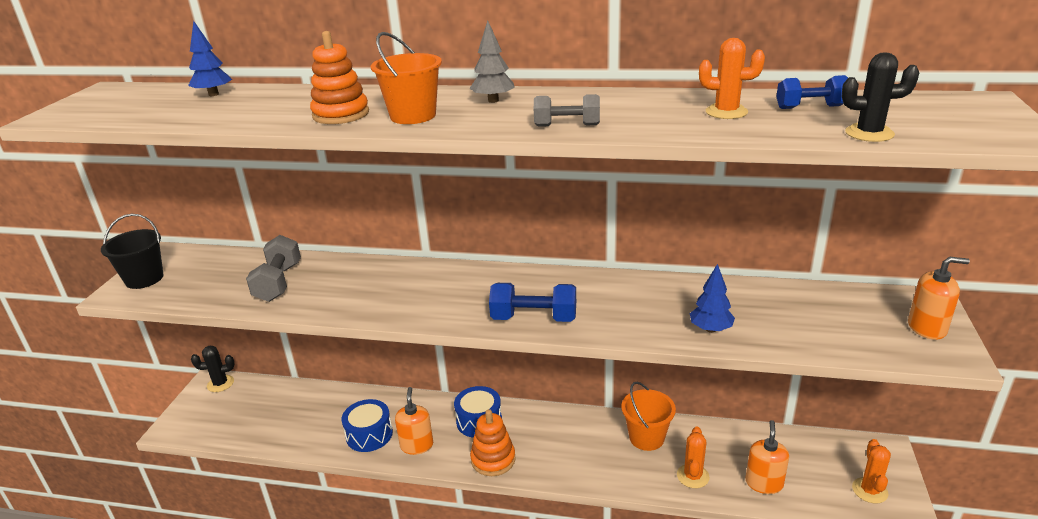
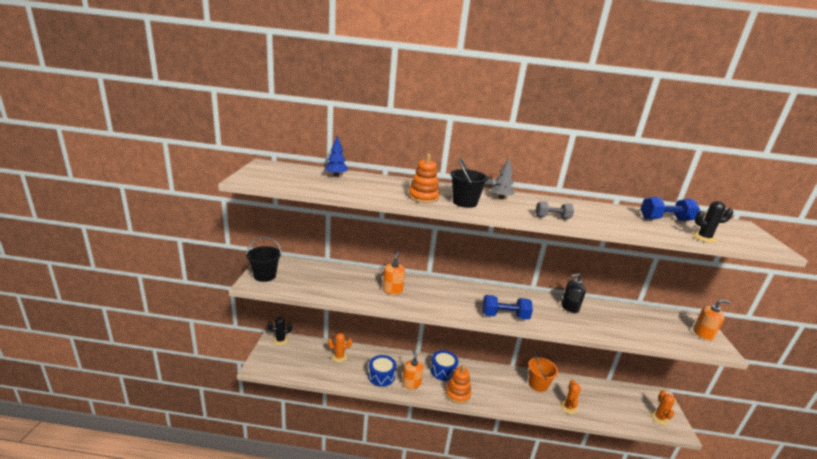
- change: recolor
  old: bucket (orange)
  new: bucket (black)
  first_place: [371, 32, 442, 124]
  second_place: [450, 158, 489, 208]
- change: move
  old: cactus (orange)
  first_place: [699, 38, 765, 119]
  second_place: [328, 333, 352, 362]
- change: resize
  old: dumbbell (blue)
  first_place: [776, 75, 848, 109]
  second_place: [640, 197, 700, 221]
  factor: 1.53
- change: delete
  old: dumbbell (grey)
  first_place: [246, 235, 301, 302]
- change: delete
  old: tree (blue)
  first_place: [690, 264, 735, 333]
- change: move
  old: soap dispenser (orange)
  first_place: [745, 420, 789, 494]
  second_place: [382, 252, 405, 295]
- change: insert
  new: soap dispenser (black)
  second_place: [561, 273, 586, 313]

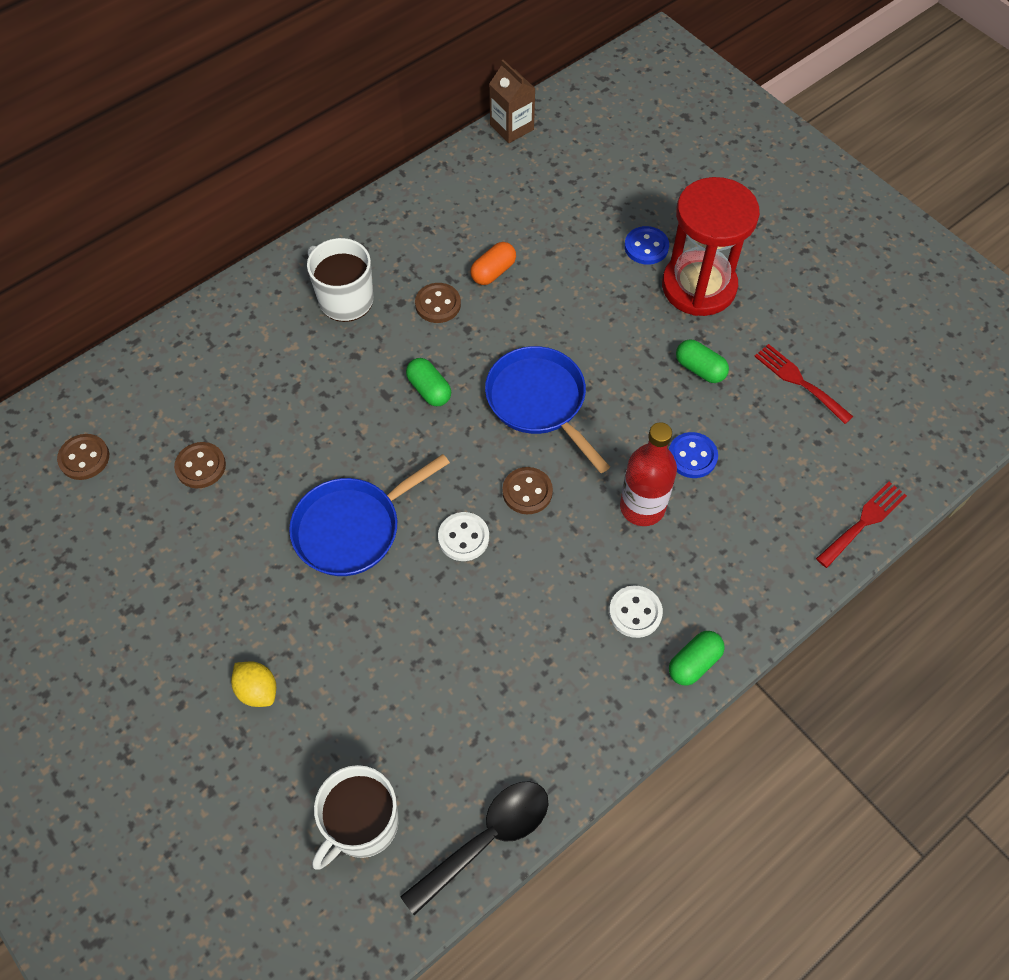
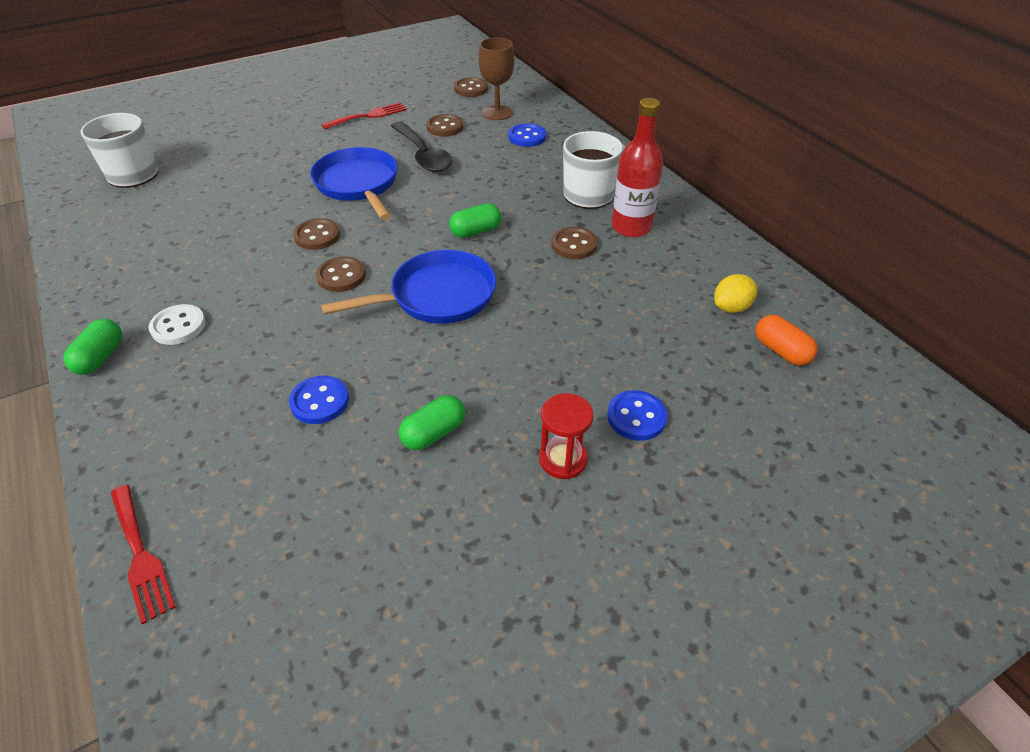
- change: delete
  old: carton (brown)
  first_place: [489, 60, 536, 143]
- change: resize
  old: hourglass (red)
  first_place: [662, 177, 760, 316]
  second_place: [539, 393, 594, 479]
  factor: 0.47
- change: move
  old: capsule (orange)
  first_place: [470, 242, 516, 285]
  second_place: [755, 315, 818, 366]
- change: move
  old: fork (red)
  first_place: [754, 344, 853, 424]
  second_place: [321, 102, 407, 129]
- change: move
  old: bottle (red)
  first_place: [620, 422, 677, 526]
  second_place: [612, 98, 663, 238]
- change: recolor
  old: button (white)
  new: button (brown)
  first_place: [438, 512, 489, 561]
  second_place: [293, 218, 340, 250]
- change: rotate
  old: capsule (green)
  first_place: [669, 631, 725, 686]
  second_place: [63, 319, 122, 375]
  degrees: 45
- change: move
  old: lemon (yellow)
  first_place: [231, 661, 276, 707]
  second_place: [714, 274, 757, 313]
- change: move
  old: spoon (black)
  first_place: [400, 781, 549, 915]
  second_place: [391, 121, 452, 172]
- change: insert
  new: goblet (brown)
  second_place: [478, 37, 514, 120]
- change: insert
  new: button (blue)
  second_place: [509, 123, 546, 147]

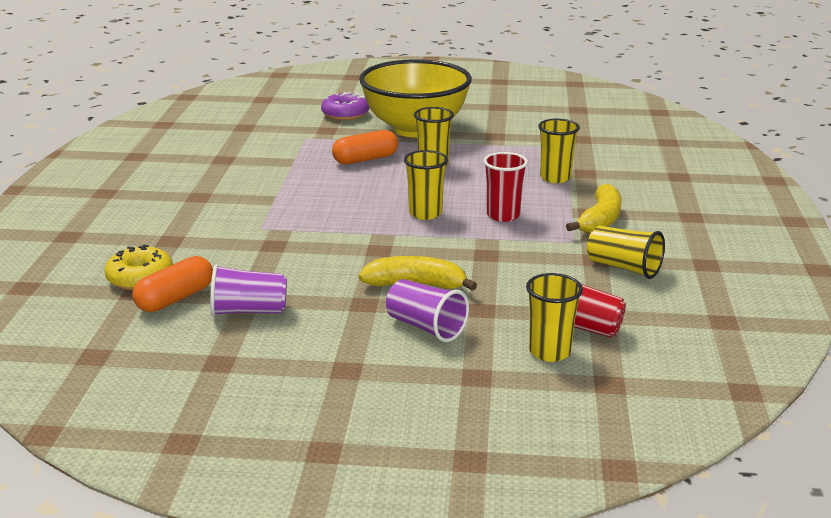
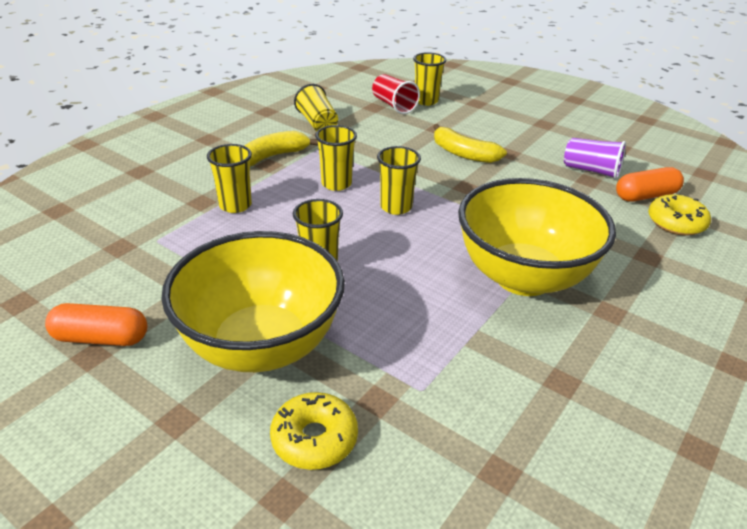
- change: recolor
  old: donut (purple)
  new: donut (yellow)
  first_place: [321, 92, 369, 120]
  second_place: [270, 392, 358, 470]
- change: move
  old: capsule (orange)
  first_place: [332, 130, 398, 164]
  second_place: [45, 303, 147, 346]
- change: recolor
  old: cup (red)
  new: cup (yellow)
  first_place: [483, 152, 528, 222]
  second_place: [315, 125, 357, 191]
- change: delete
  old: cup (purple)
  first_place: [386, 279, 469, 342]
- change: insert
  new: bowl (yellow)
  second_place: [458, 178, 616, 296]

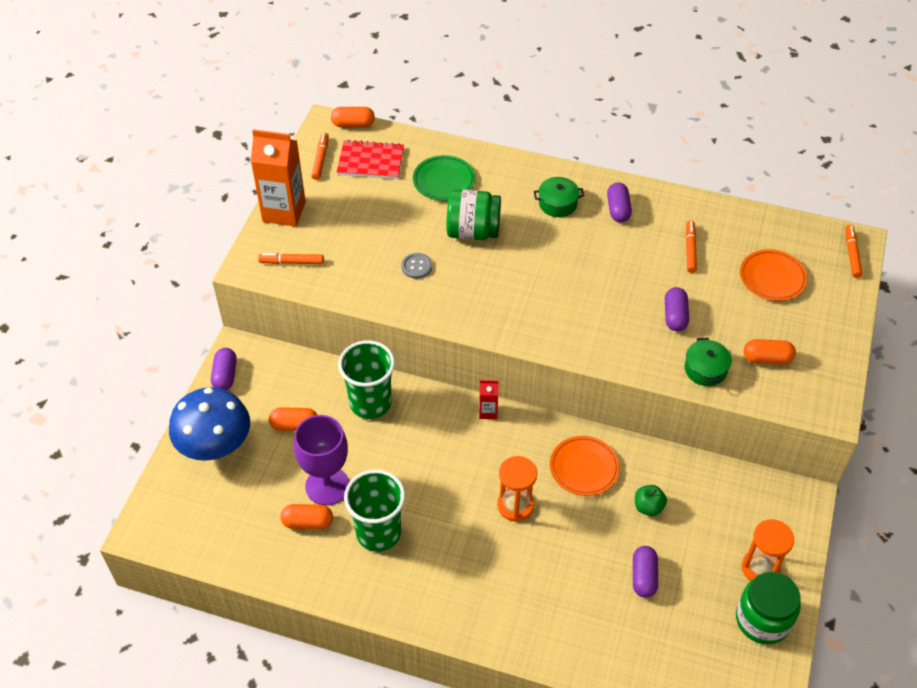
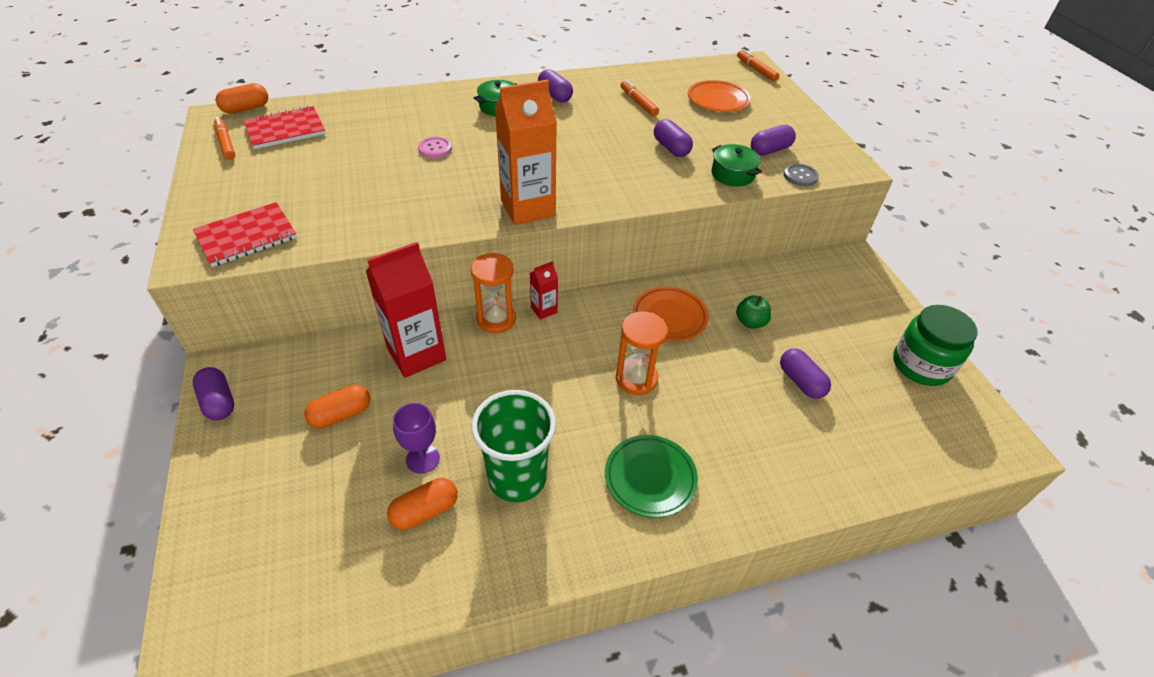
- change: move
  old: carton (orange)
  first_place: [251, 129, 306, 227]
  second_place: [495, 80, 557, 225]
- change: move
  old: plate (green)
  first_place: [413, 155, 475, 201]
  second_place: [605, 435, 698, 518]
- change: replace
  old: jar (green)
  new: button (pink)
  first_place: [446, 189, 501, 240]
  second_place: [418, 137, 452, 158]
- change: replace
  old: marker (orange)
  new: notebook (red)
  first_place: [258, 253, 324, 264]
  second_place: [193, 202, 297, 267]
- change: move
  old: button (grey)
  first_place: [401, 253, 432, 279]
  second_place: [784, 164, 819, 186]
- change: recolor
  old: capsule (orange)
  new: capsule (purple)
  first_place: [744, 339, 796, 364]
  second_place: [751, 125, 796, 156]
- change: replace
  old: cup (green)
  new: carton (red)
  first_place: [338, 340, 395, 419]
  second_place: [366, 242, 446, 378]
- change: delete
  old: mushroom (blue)
  first_place: [169, 387, 250, 461]
- change: resize
  old: goblet (purple)
  first_place: [294, 415, 349, 505]
  second_place: [393, 403, 440, 474]
  factor: 0.58
- change: move
  old: hourglass (orange)
  first_place: [742, 519, 794, 581]
  second_place: [471, 253, 516, 333]

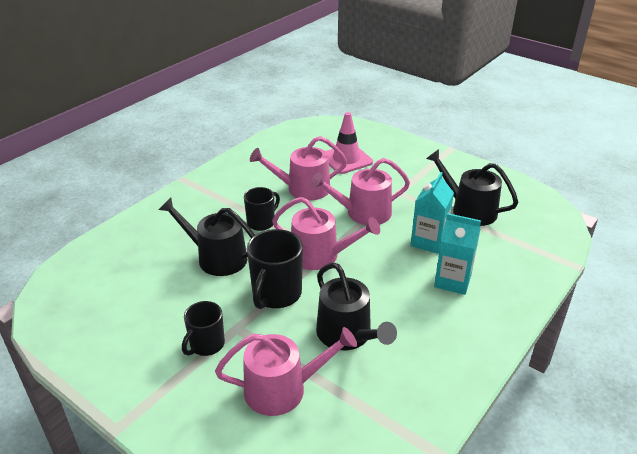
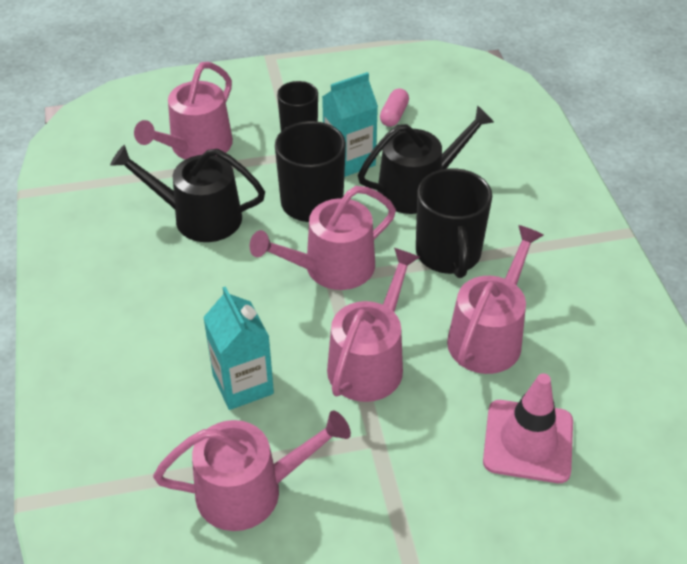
- change: recolor
  old: watering can (black)
  new: watering can (pink)
  first_place: [426, 149, 518, 226]
  second_place: [153, 411, 351, 531]
- change: resize
  old: mug (black)
  first_place: [244, 187, 280, 231]
  second_place: [416, 168, 492, 278]
  factor: 1.57
- change: move
  old: carton (turquoise)
  first_place: [434, 213, 481, 295]
  second_place: [322, 72, 378, 177]
- change: insert
  new: capsule (pink)
  second_place: [380, 89, 409, 127]

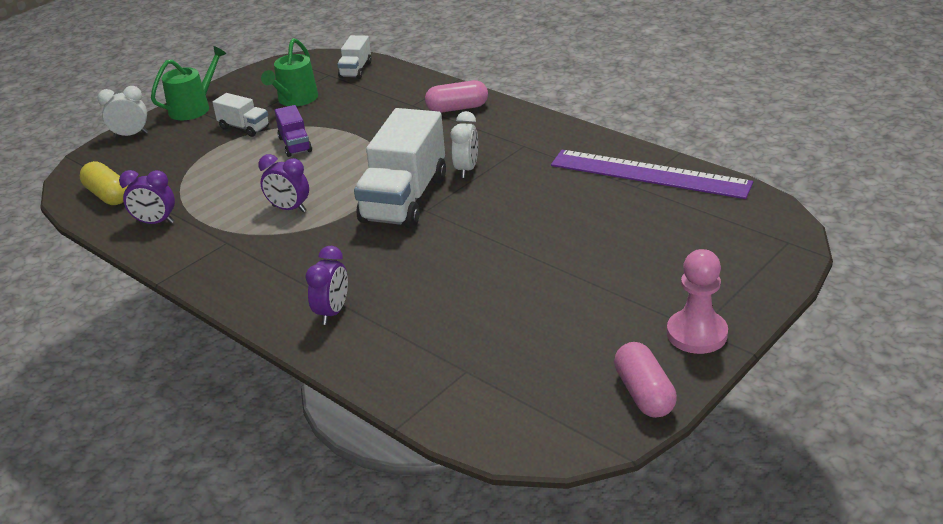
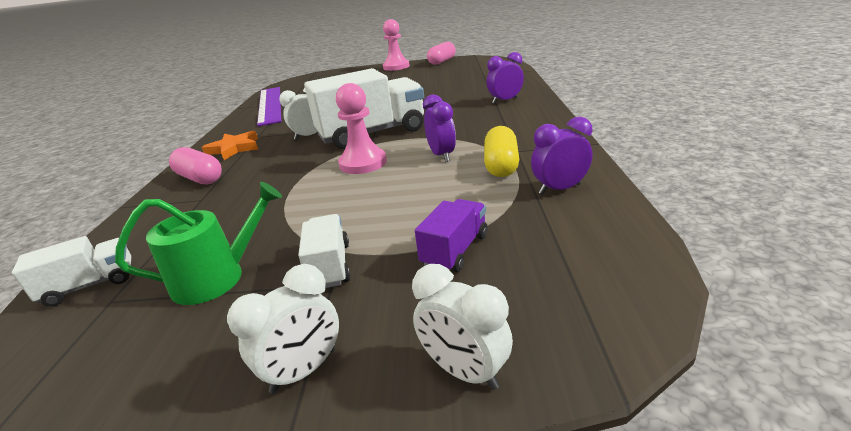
- change: replace
  old: watering can (green)
  new: clock (white)
  first_place: [151, 46, 227, 120]
  second_place: [227, 264, 339, 394]
- change: move
  old: truck (purple)
  first_place: [274, 105, 312, 157]
  second_place: [415, 199, 488, 272]
- change: move
  old: capsule (yellow)
  first_place: [80, 161, 128, 205]
  second_place: [484, 126, 519, 177]
- change: rotate
  old: clock (purple)
  first_place: [119, 170, 175, 224]
  second_place: [531, 117, 592, 195]
  degrees: -75
- change: insert
  new: pawn (pink)
  second_place: [336, 83, 387, 174]
- change: insert
  new: star (orange)
  second_place: [202, 131, 258, 160]

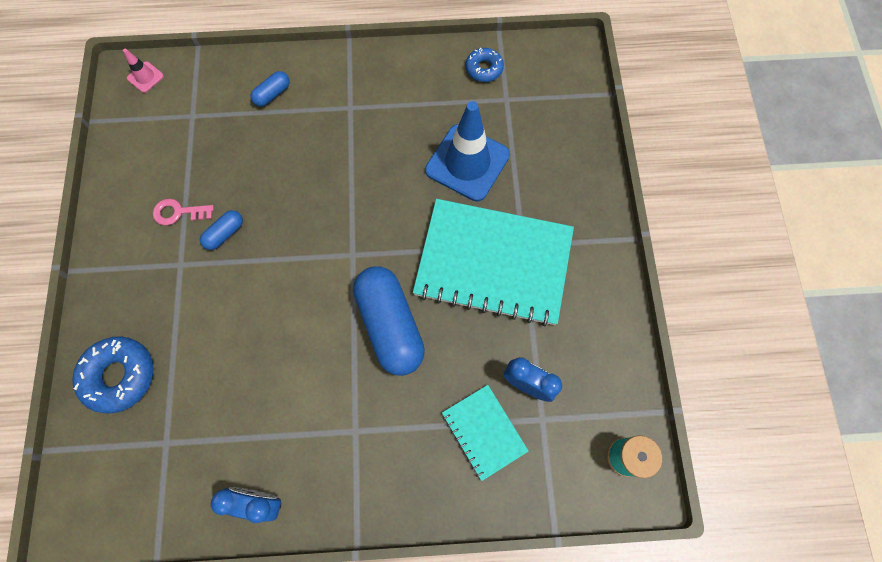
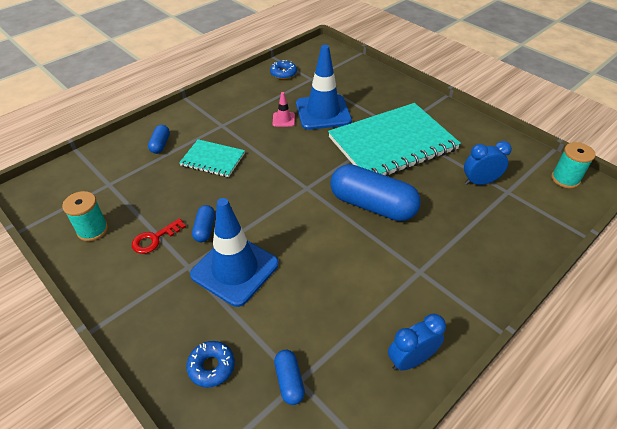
- change: move
  old: traffic cone (pink)
  first_place: [123, 49, 164, 93]
  second_place: [273, 92, 295, 127]
- change: recolor
  old: key (pink)
  new: key (red)
  first_place: [153, 199, 214, 225]
  second_place: [132, 218, 186, 254]
- change: resize
  old: donut (blue)
  first_place: [72, 336, 154, 414]
  second_place: [186, 341, 235, 387]
  factor: 0.6
- change: move
  old: notebook (turquoise)
  first_place: [442, 385, 529, 481]
  second_place: [179, 139, 245, 177]
- change: insert
  new: spool (turquoise)
  second_place: [62, 191, 108, 241]
- change: insert
  new: traffic cone (blue)
  second_place: [190, 198, 279, 307]
- change: insert
  new: capsule (blue)
  second_place: [274, 350, 305, 405]

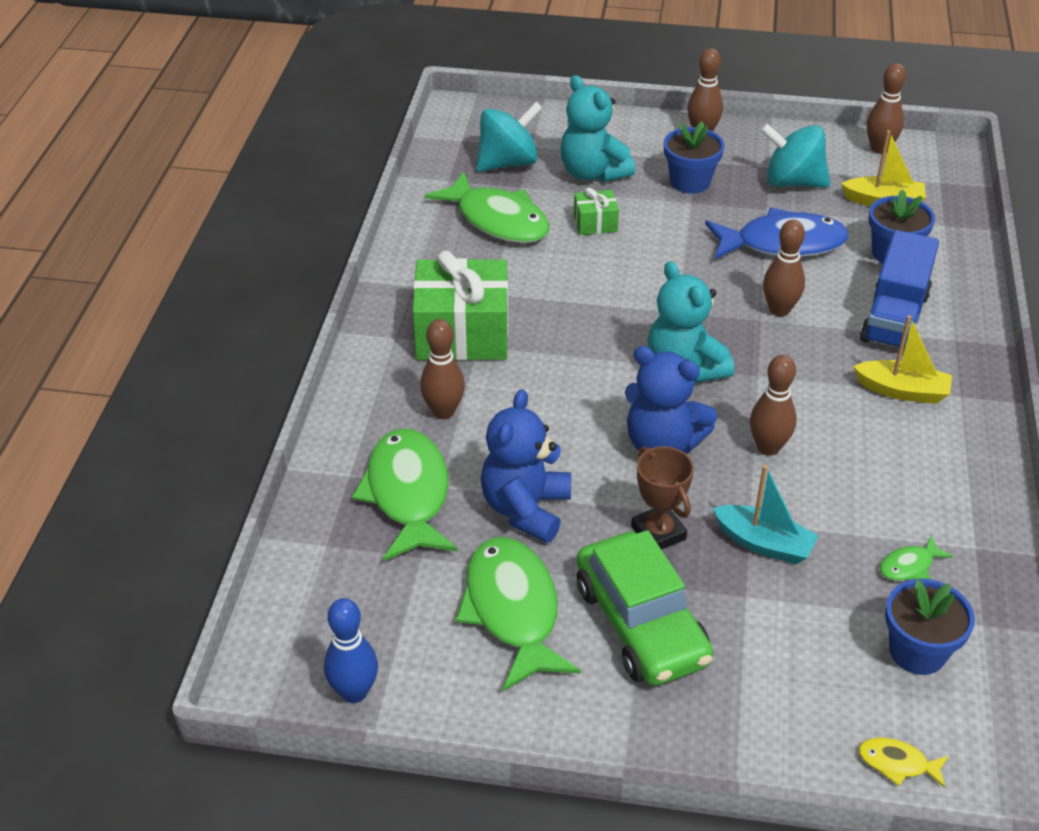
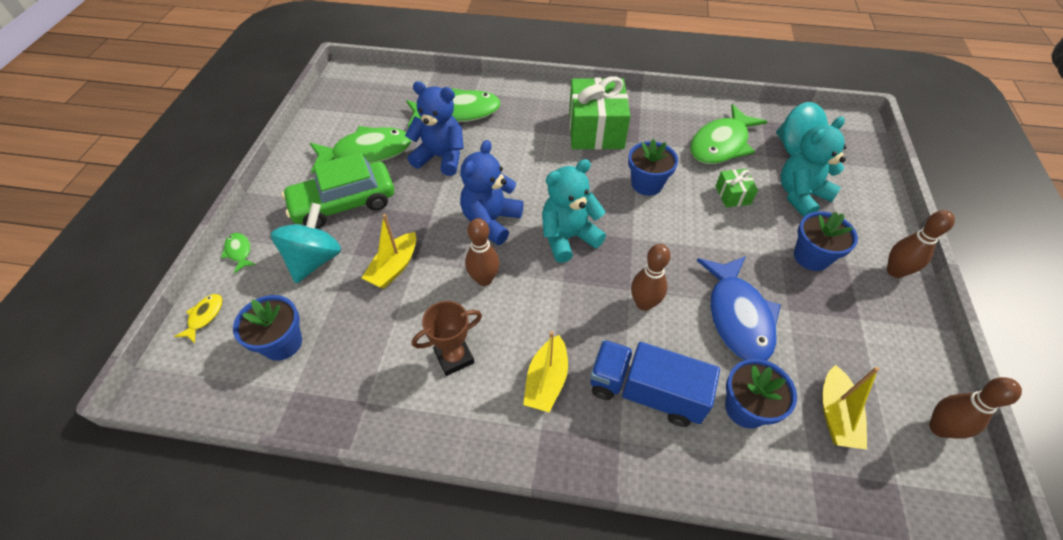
- change: move
  old: spinning top (turquoise)
  first_place: [760, 123, 830, 188]
  second_place: [270, 203, 341, 283]
- change: delete
  old: bowling pin (brown)
  first_place: [420, 319, 465, 419]
- change: move
  old: trophy (brown)
  first_place: [631, 446, 694, 550]
  second_place: [412, 301, 482, 376]
- change: recolor
  old: boat (turquoise)
  new: boat (yellow)
  first_place: [713, 465, 819, 564]
  second_place: [362, 214, 416, 289]
- change: move
  old: fish (green)
  first_place: [880, 536, 953, 581]
  second_place: [221, 233, 256, 273]
- change: delete
  old: bowling pin (blue)
  first_place: [324, 598, 378, 703]
- change: insert
  new: flower pot (blue)
  second_place: [628, 139, 678, 196]

